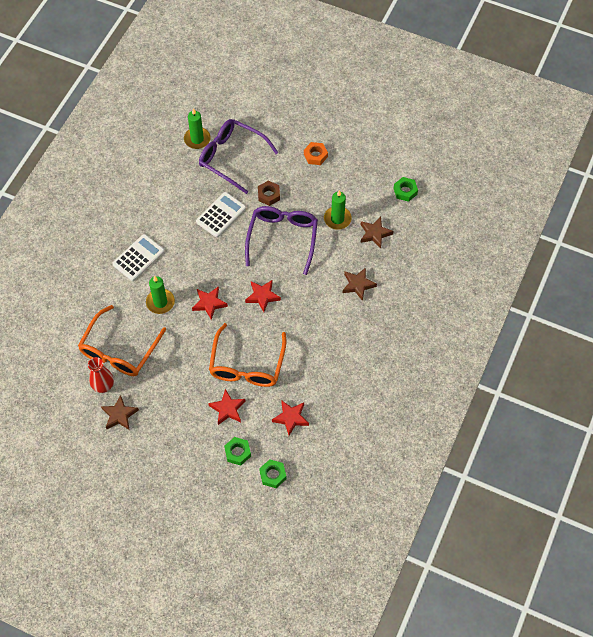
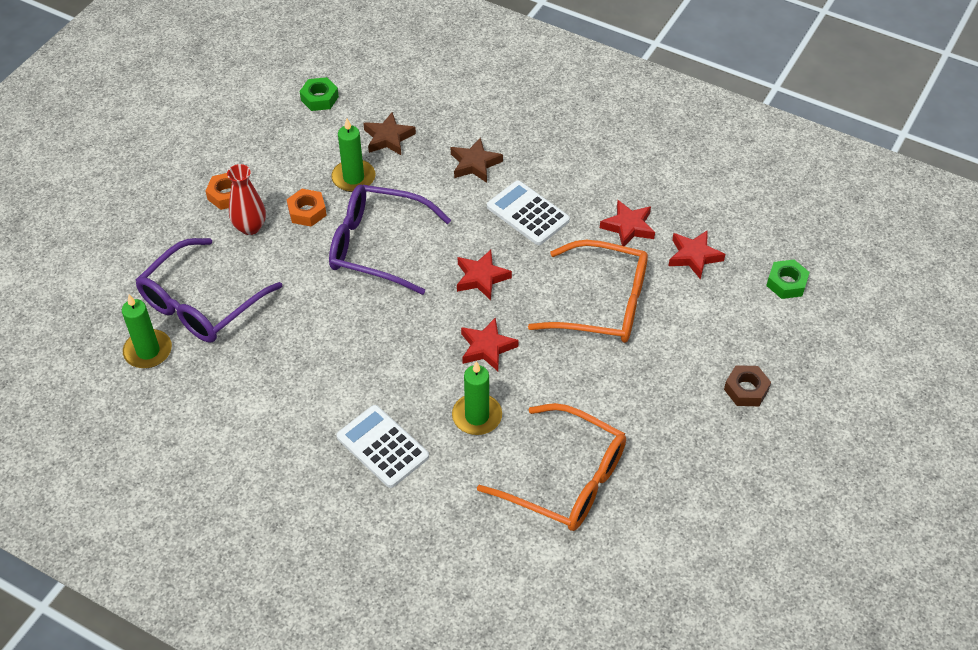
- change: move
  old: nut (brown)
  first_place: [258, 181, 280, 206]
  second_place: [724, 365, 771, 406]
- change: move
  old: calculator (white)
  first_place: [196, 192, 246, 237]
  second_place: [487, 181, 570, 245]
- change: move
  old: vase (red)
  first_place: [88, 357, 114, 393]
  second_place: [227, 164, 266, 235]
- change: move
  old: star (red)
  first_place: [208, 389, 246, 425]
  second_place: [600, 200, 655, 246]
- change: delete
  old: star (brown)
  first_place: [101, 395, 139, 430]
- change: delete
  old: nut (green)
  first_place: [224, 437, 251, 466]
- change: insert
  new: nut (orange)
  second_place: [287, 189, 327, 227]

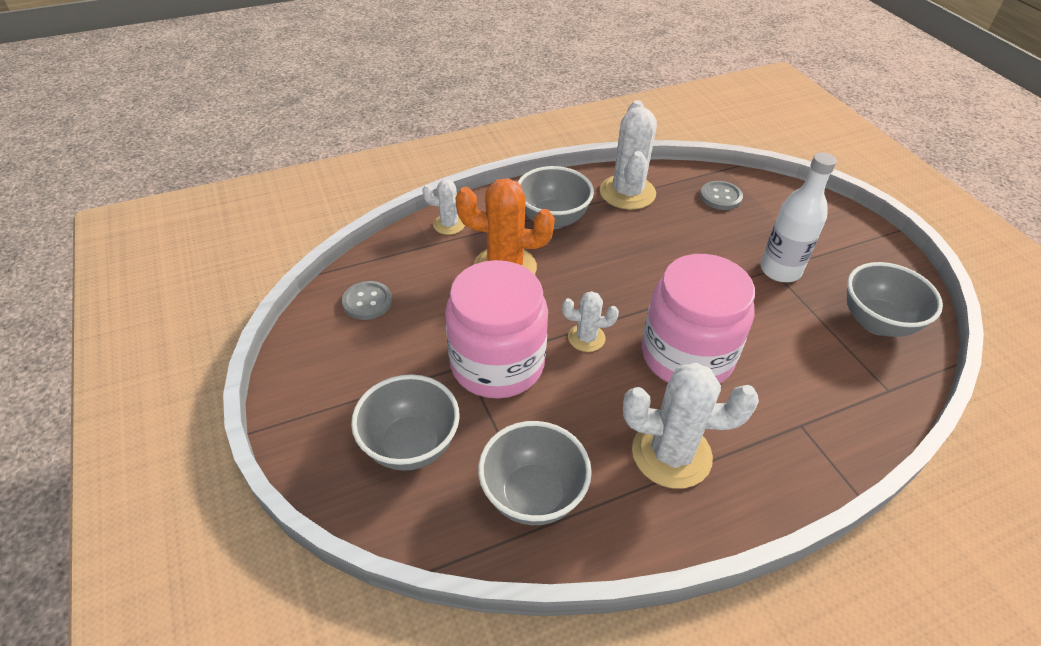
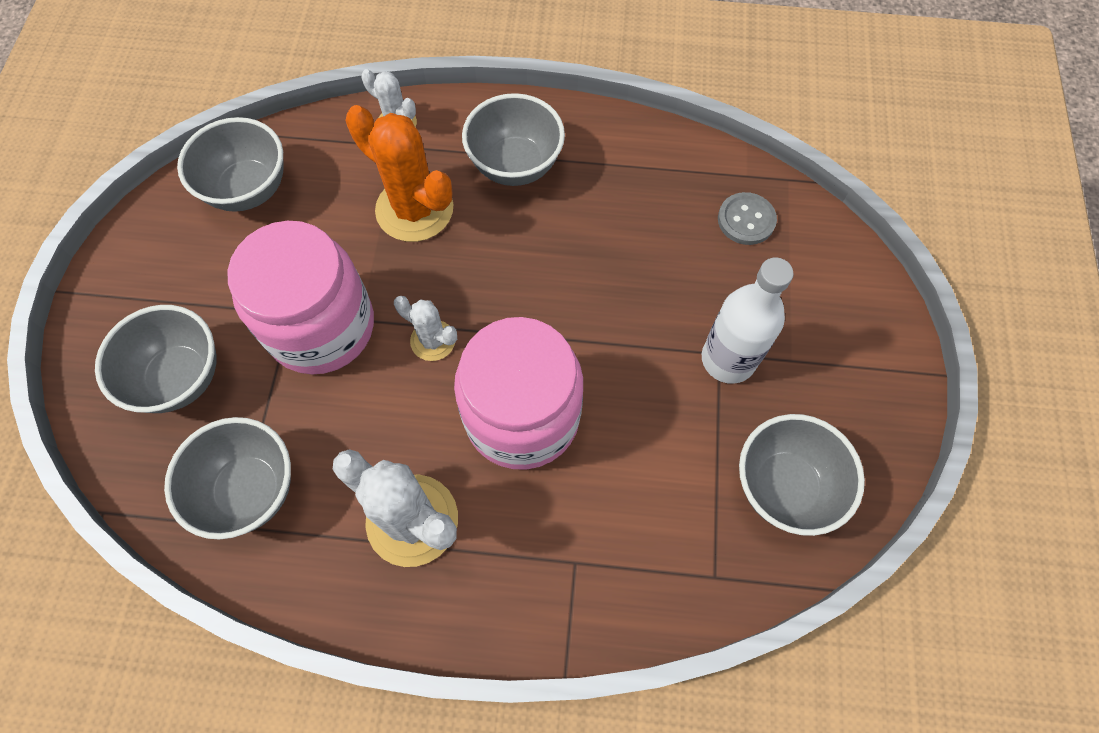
- change: delete
  old: cactus (white)
  first_place: [600, 100, 657, 210]
- change: replace
  old: button (grey)
  new: bowl (grey)
  first_place: [342, 281, 392, 320]
  second_place: [177, 117, 284, 212]

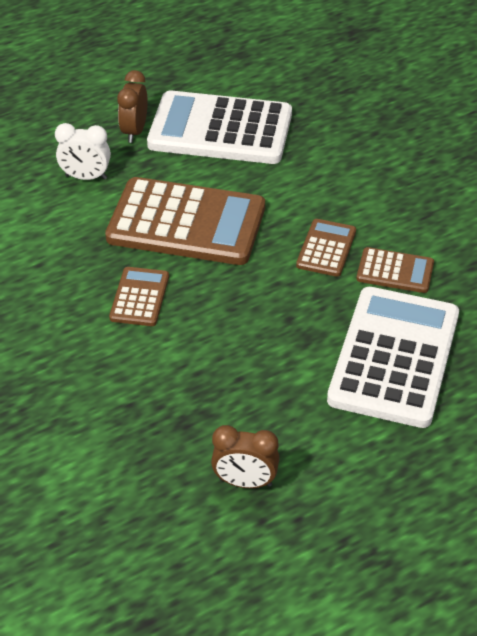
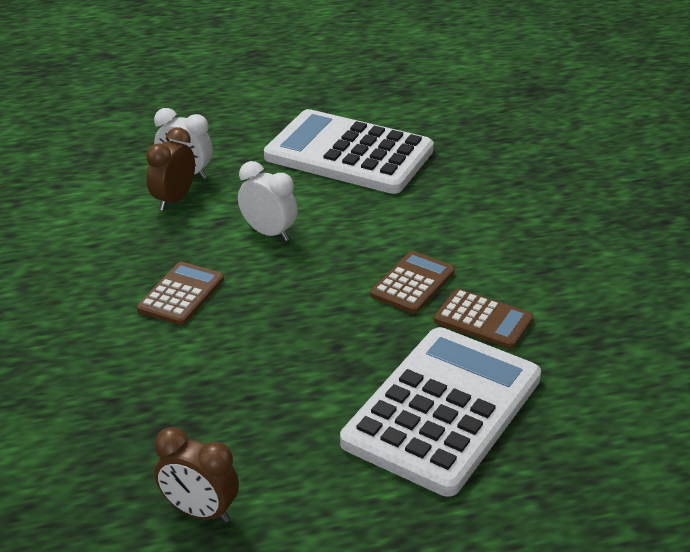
- change: move
  old: clock (brown)
  first_place: [117, 70, 148, 143]
  second_place: [146, 127, 195, 211]
- change: replace
  old: calculator (brown)
  new: clock (white)
  first_place: [105, 177, 265, 265]
  second_place: [238, 161, 298, 241]

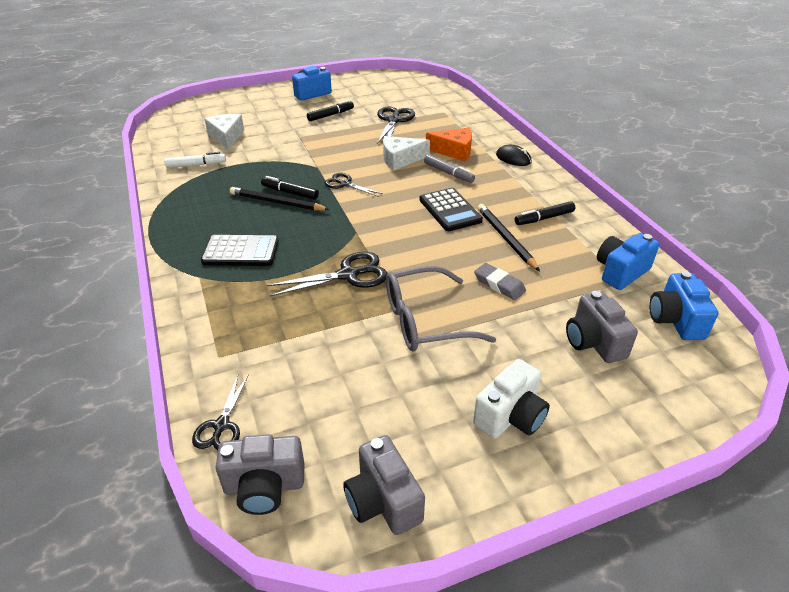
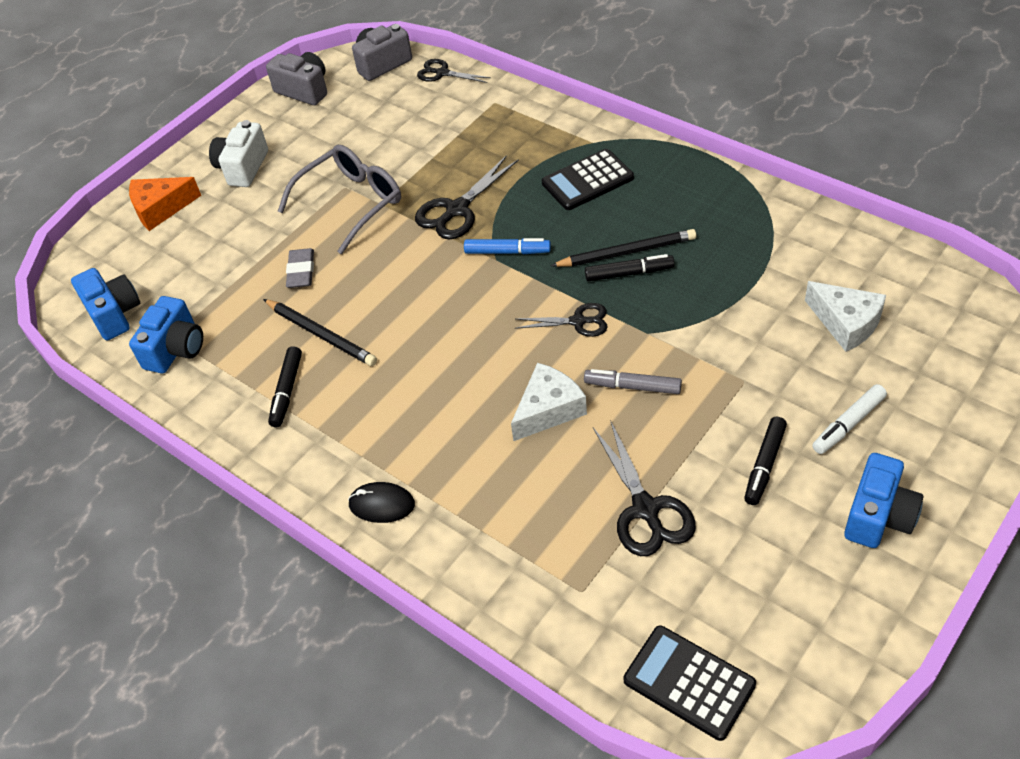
- change: move
  old: cheese (orange)
  first_place: [426, 128, 472, 161]
  second_place: [129, 177, 201, 231]
- change: move
  old: marker (white)
  first_place: [164, 152, 226, 168]
  second_place: [812, 384, 887, 454]
- change: move
  old: marker (grey)
  first_place: [424, 154, 475, 183]
  second_place: [584, 369, 682, 394]
- change: move
  old: calculator (black)
  first_place: [419, 188, 483, 231]
  second_place: [624, 625, 756, 741]
- change: rotate
  old: marker (black)
  first_place: [515, 201, 575, 225]
  second_place: [268, 346, 302, 428]
  degrees: 150
- change: rotate
  old: eraser (grey)
  first_place: [474, 263, 526, 300]
  second_place: [286, 248, 314, 288]
  degrees: 75
- change: delete
  old: camera (grey)
  first_place: [566, 291, 638, 363]
- change: rotate
  old: scissors (black)
  first_place: [192, 374, 249, 450]
  second_place: [417, 59, 491, 83]
  degrees: -45
- change: insert
  new: marker (blue)
  second_place: [464, 238, 551, 254]

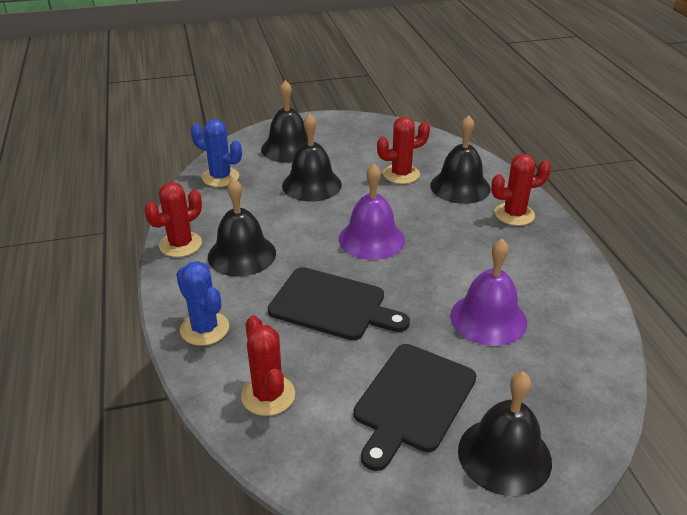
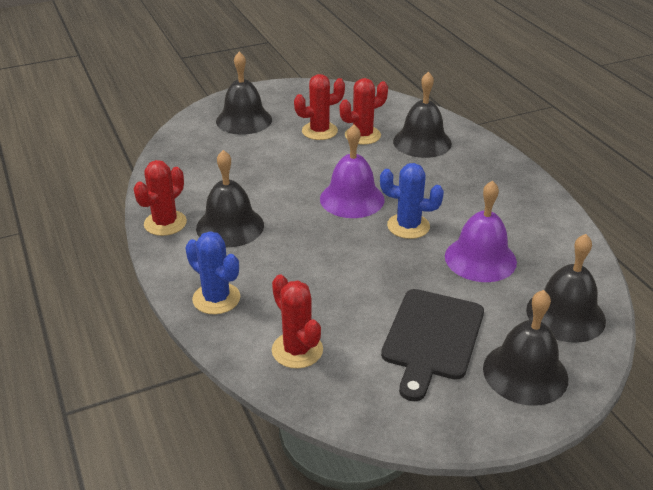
- change: move
  old: bell (black)
  first_place: [282, 113, 342, 202]
  second_place: [526, 234, 606, 343]
- change: move
  old: cactus (blue)
  first_place: [191, 119, 242, 187]
  second_place: [380, 163, 444, 239]
- change: move
  old: cactus (red)
  first_place: [491, 154, 551, 226]
  second_place: [294, 74, 345, 140]
- change: delete
  old: cutting board (black)
  first_place: [268, 267, 410, 340]

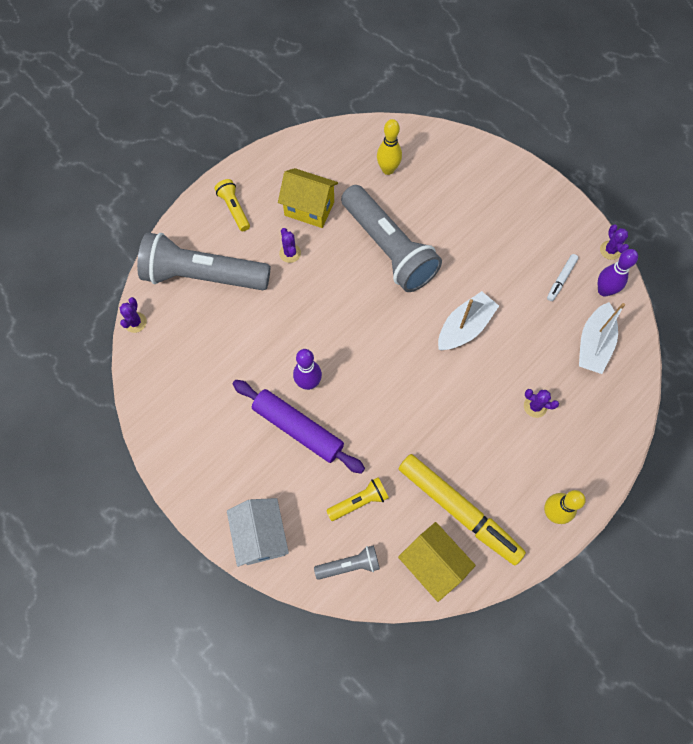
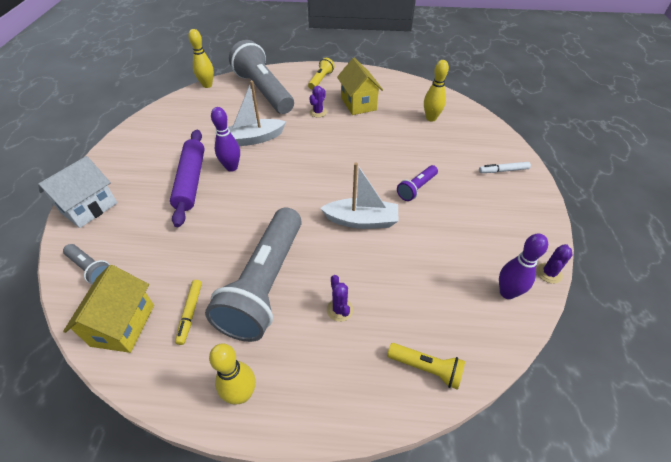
- change: move
  old: flashlight (grey)
  first_place: [341, 185, 442, 292]
  second_place: [205, 208, 302, 342]
- change: move
  old: marker (white)
  first_place: [547, 254, 578, 301]
  second_place: [479, 162, 531, 173]
- change: replace
  old: cactus (purple)
  new: bowling pin (yellow)
  first_place: [120, 297, 147, 333]
  second_place: [188, 29, 214, 88]
- change: move
  old: boat (white)
  first_place: [579, 302, 625, 374]
  second_place: [228, 81, 286, 146]
- change: resize
  old: marker (yellow)
  first_place: [399, 454, 526, 565]
  second_place: [175, 280, 202, 345]
  factor: 0.44
- change: move
  old: flashlight (yellow)
  first_place: [326, 477, 389, 521]
  second_place: [387, 343, 465, 390]
- change: insert
  new: flashlight (purple)
  second_place: [397, 165, 438, 201]

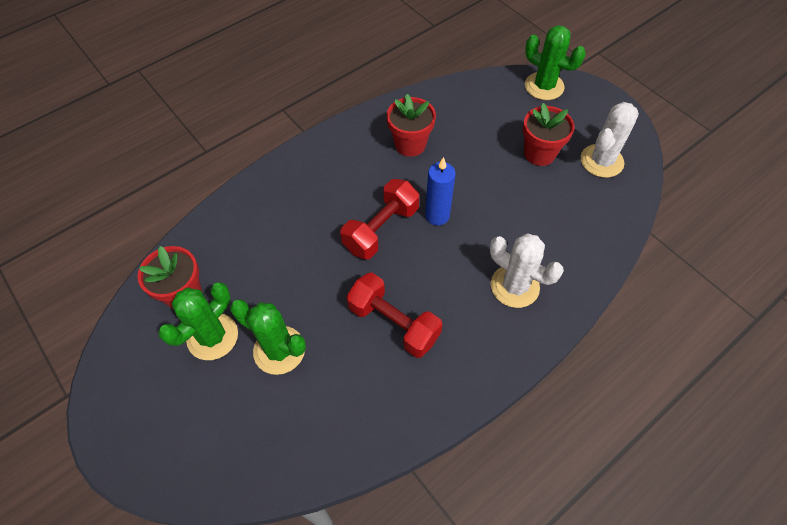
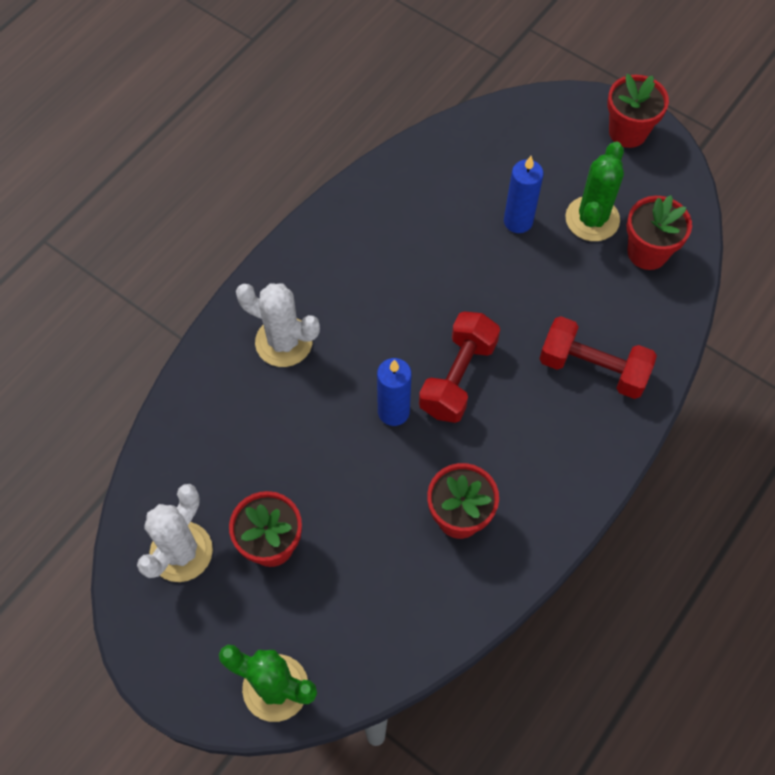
- change: move
  old: dumbbell (red)
  first_place: [346, 273, 443, 358]
  second_place: [539, 316, 657, 399]
- change: replace
  old: cactus (green)
  new: candle (blue)
  first_place: [230, 299, 306, 375]
  second_place: [504, 156, 544, 233]
- change: insert
  new: flower pot (red)
  second_place: [607, 74, 669, 148]

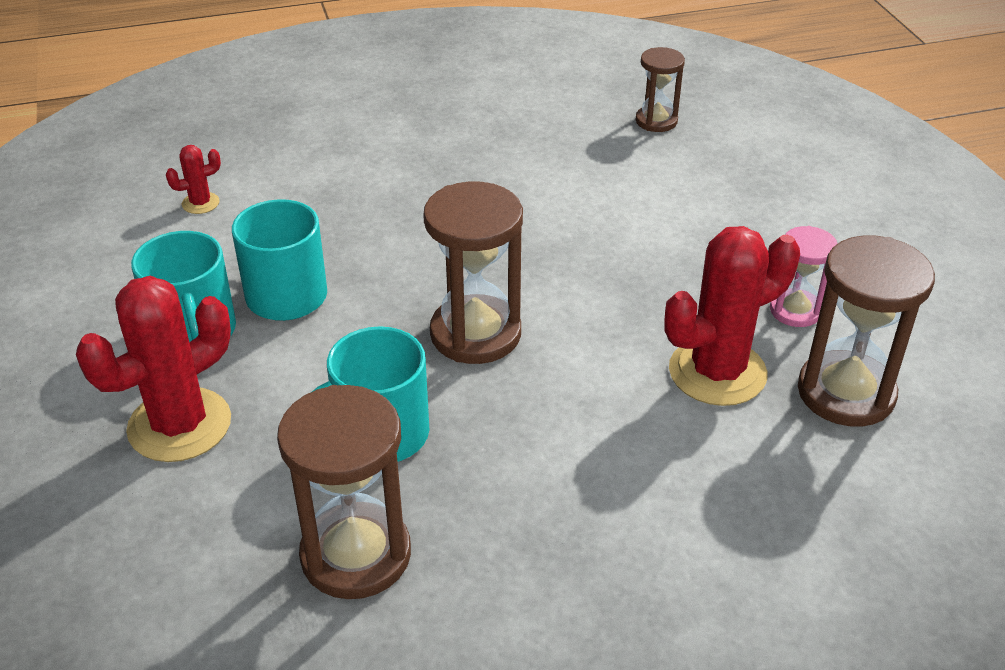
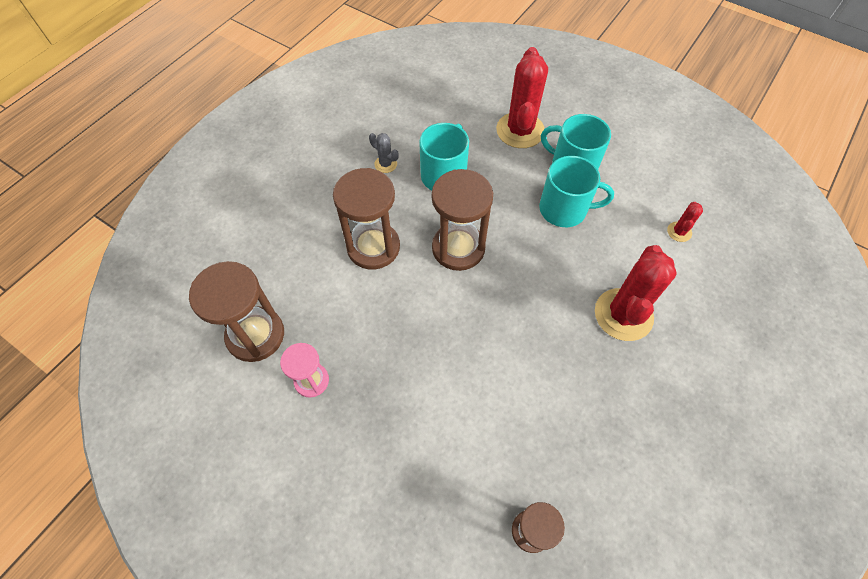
- change: move
  old: cactus (red)
  first_place: [664, 226, 800, 406]
  second_place: [595, 245, 677, 341]
- change: move
  old: hourglass (brown)
  first_place: [277, 385, 411, 599]
  second_place: [333, 168, 400, 269]
- change: insert
  new: cactus (grey)
  second_place: [369, 133, 398, 173]

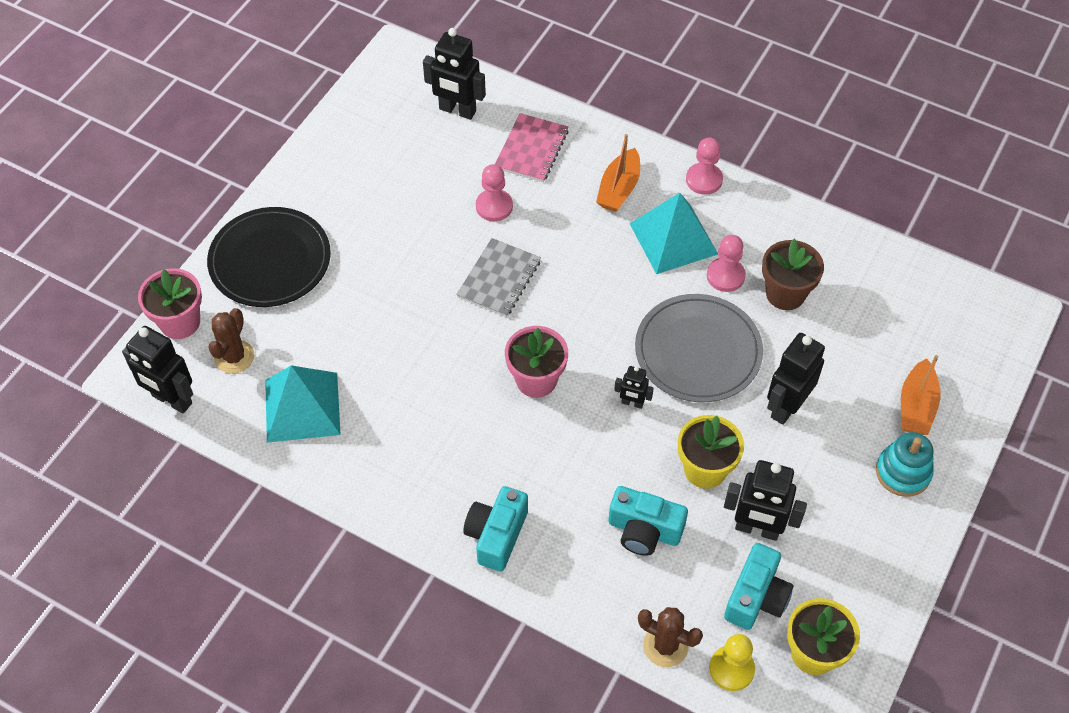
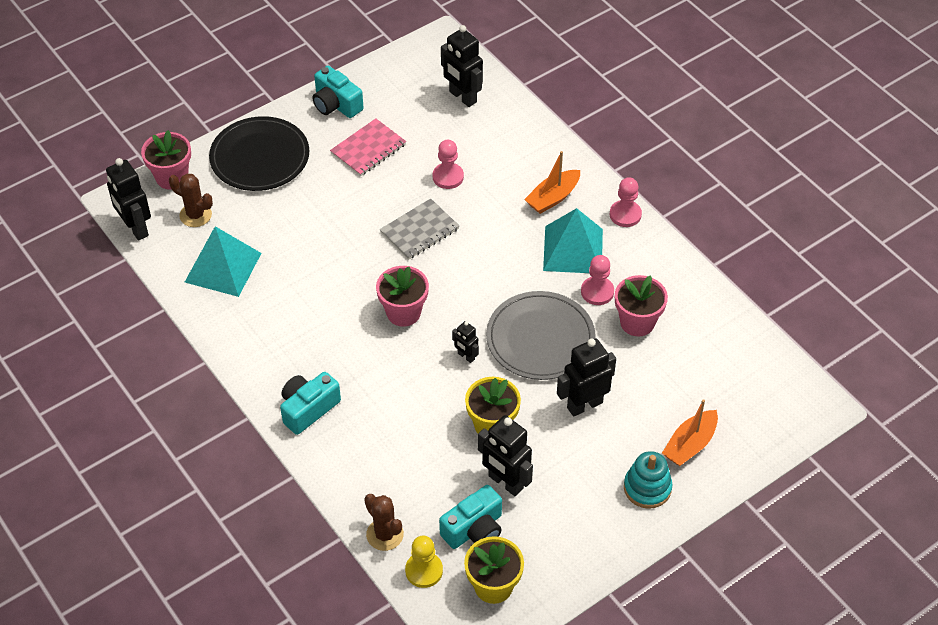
- change: move
  old: notebook (pink)
  first_place: [495, 113, 569, 182]
  second_place: [330, 118, 406, 176]
- change: recolor
  old: flower pot (brown)
  new: flower pot (pink)
  first_place: [762, 238, 824, 310]
  second_place: [615, 275, 668, 337]
- change: rotate
  old: cactus (brown)
  first_place: [208, 308, 254, 374]
  second_place: [169, 174, 213, 227]
  degrees: 75
- change: move
  old: camera (turquoise)
  first_place: [608, 486, 688, 556]
  second_place: [312, 66, 364, 118]

